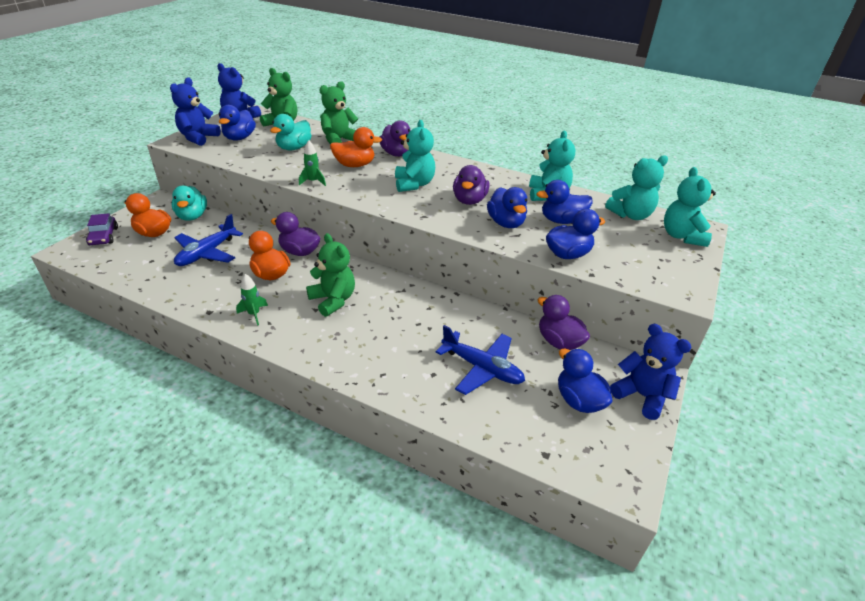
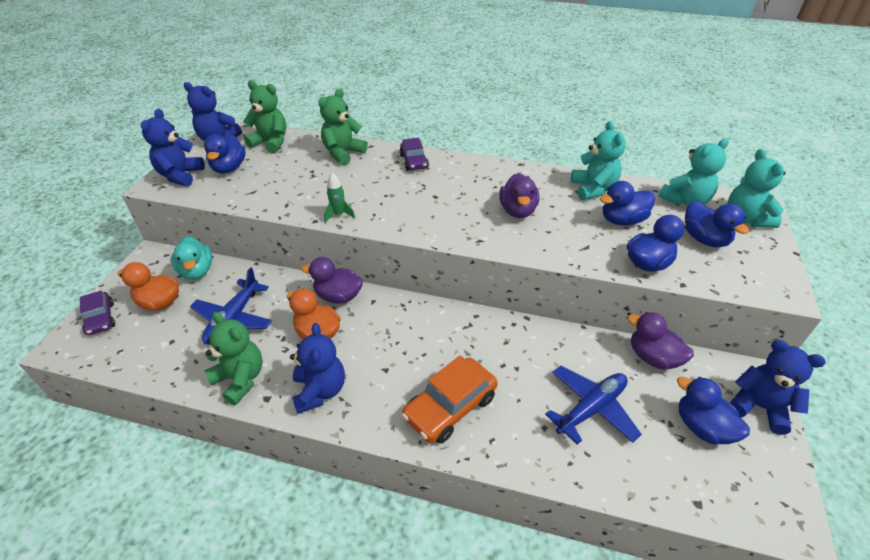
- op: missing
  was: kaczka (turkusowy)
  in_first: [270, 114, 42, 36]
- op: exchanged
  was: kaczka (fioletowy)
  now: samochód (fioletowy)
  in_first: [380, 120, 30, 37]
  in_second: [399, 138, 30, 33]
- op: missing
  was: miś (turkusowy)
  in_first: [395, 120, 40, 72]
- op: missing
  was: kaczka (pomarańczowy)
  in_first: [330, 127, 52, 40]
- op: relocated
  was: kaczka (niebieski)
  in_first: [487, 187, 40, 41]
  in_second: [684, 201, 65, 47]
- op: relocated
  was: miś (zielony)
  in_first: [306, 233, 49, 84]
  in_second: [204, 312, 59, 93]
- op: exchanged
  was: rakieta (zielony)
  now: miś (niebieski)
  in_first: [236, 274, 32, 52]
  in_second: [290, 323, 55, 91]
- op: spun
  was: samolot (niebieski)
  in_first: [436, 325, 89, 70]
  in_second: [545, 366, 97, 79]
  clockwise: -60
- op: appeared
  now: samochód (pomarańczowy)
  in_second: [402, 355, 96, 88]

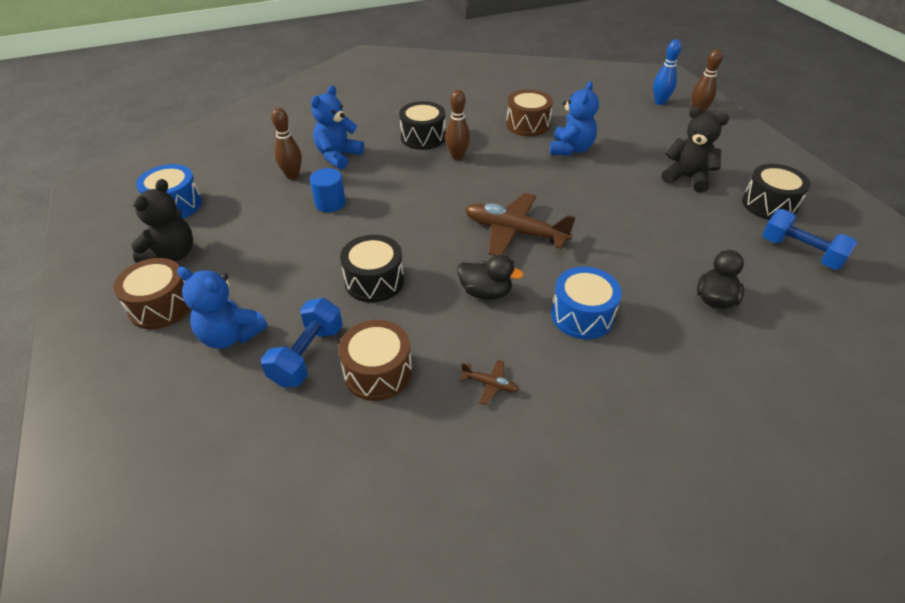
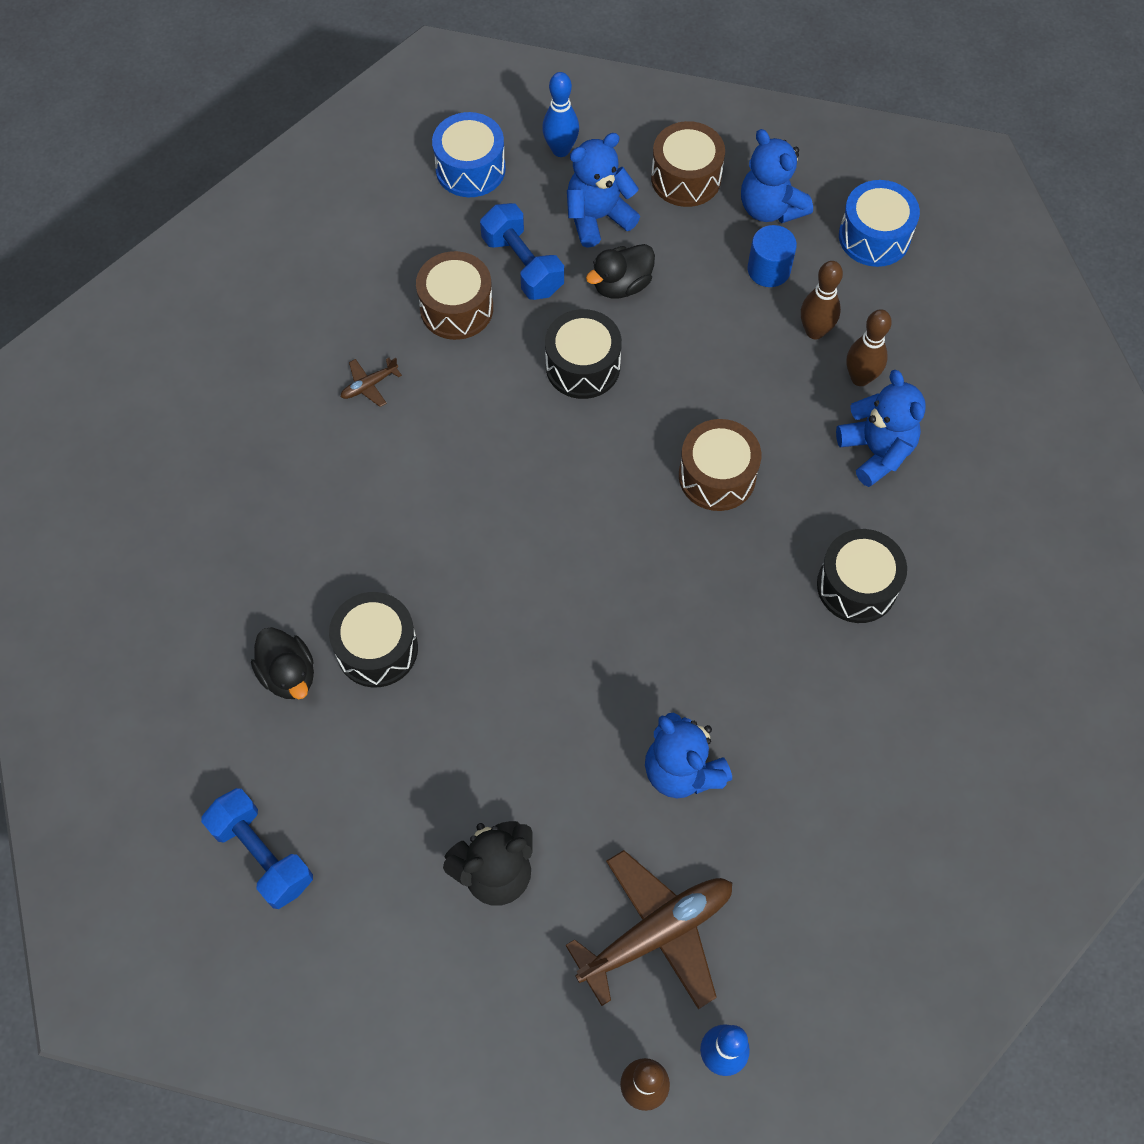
- op: relocated
  was: kręgiel (brązowy)
  in_first: [445, 90, 25, 70]
  in_second: [801, 261, 42, 78]
- op: relocated
  was: bęben (brązowy)
  in_first: [506, 90, 47, 46]
  in_second: [679, 419, 82, 92]
- op: relocated
  was: bęben (czarny)
  in_first: [742, 164, 68, 56]
  in_second: [329, 592, 89, 95]
- op: relocated
  was: walec (niebieski)
  in_first: [310, 168, 36, 44]
  in_second: [748, 225, 49, 62]
- op: colour
  was: miś (czarny)
  now: miś (niebieski)
  in_first: [131, 179, 62, 84]
  in_second: [741, 129, 72, 94]
- op: relocated
  was: samolot (brązowy)
  in_first: [465, 193, 111, 63]
  in_second: [565, 850, 167, 159]
- op: spun
  was: hantel (niebieski)
  in_first: [762, 209, 96, 61]
  in_second: [201, 788, 112, 121]
  clockwise: 60
- op: relocated
  was: kaczka (czarny)
  in_first: [457, 255, 67, 45]
  in_second: [586, 244, 69, 54]
- op: relocated
  was: bęben (niebieski)
  in_first: [551, 267, 71, 72]
  in_second: [432, 112, 74, 85]
- op: appeared
  now: kręgiel (niebieski)
  in_second: [542, 72, 37, 85]

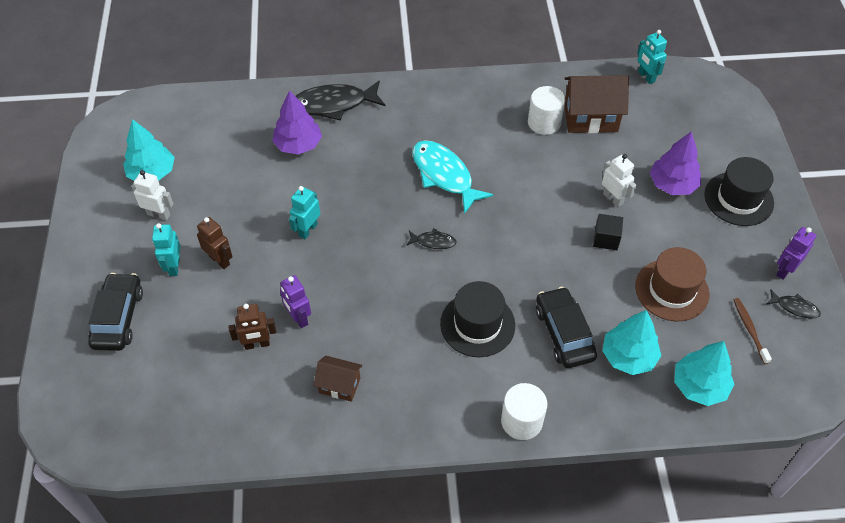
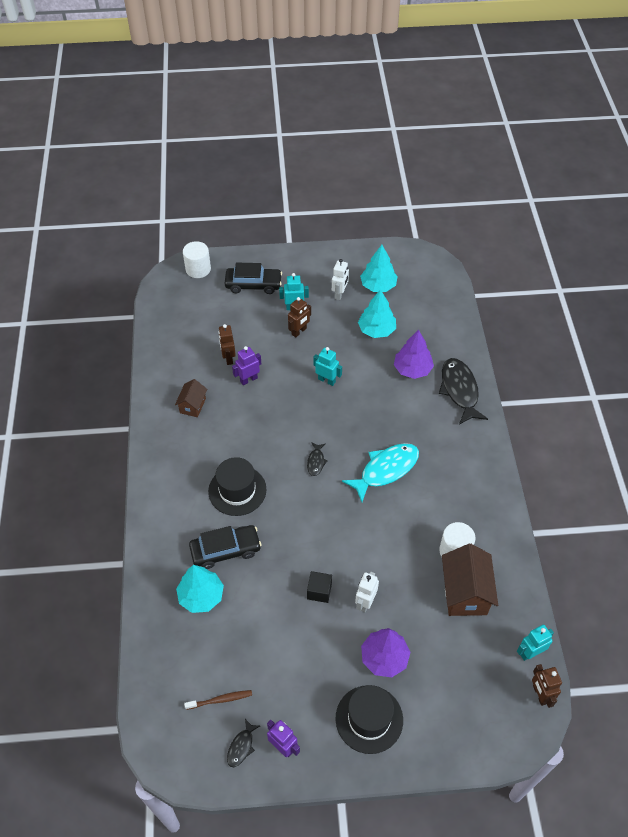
- op: spun
  was: robot (biały)
  in_first: [602, 154, 35, 53]
  in_second: [355, 572, 24, 40]
  clockwise: 150
- op: missing
  was: kapelusz (brązowy)
  in_first: [635, 247, 74, 74]
- op: relocated
  was: drzewko (turkusowy)
  in_first: [674, 341, 60, 65]
  in_second: [358, 289, 38, 49]
- op: relocated
  was: walec (biały)
  in_first: [501, 383, 46, 57]
  in_second: [183, 241, 28, 37]
- op: appeared
  now: robot (brązowy)
  in_second: [532, 664, 30, 44]

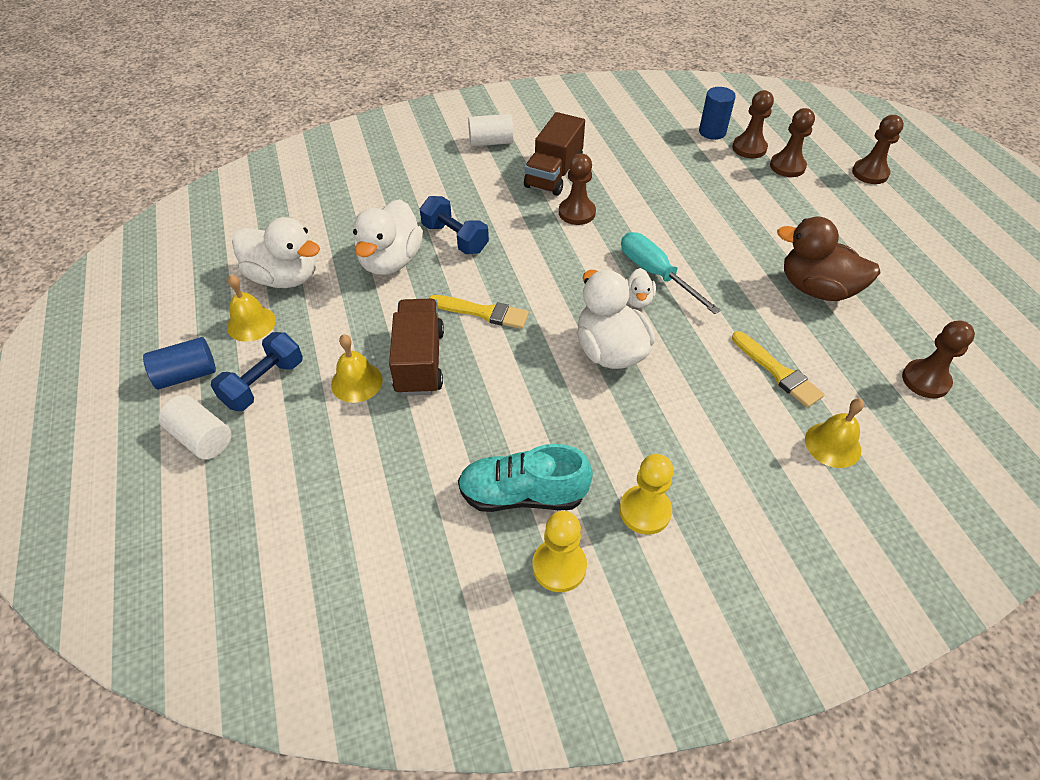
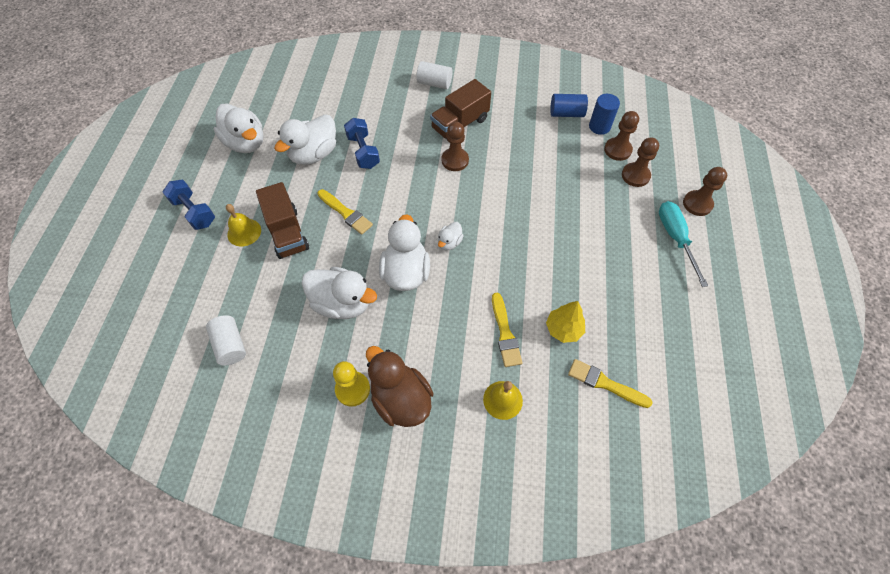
- op: relocated
  was: kaczka (brązowy)
  in_first: [777, 217, 104, 84]
  in_second: [366, 346, 68, 81]
- op: relocated
  was: śrubokręt (turkusowy)
  in_first: [621, 232, 100, 82]
  in_second: [659, 201, 49, 86]
- op: missing
  was: dzwonek (żółty)
  in_first: [227, 275, 49, 67]
- op: spun
  was: ciężarówka (brązowy)
  in_first: [389, 299, 55, 97]
  in_second: [256, 182, 53, 77]
  clockwise: 135
- op: exchanged
  was: pionek (brązowy)
  now: pędzel (żółty)
  in_first: [902, 320, 73, 78]
  in_second: [568, 359, 85, 49]
- op: spun
  was: hantel (niebieski)
  in_first: [211, 332, 92, 79]
  in_second: [162, 180, 53, 50]
  clockwise: 75
- op: relocated
  was: walec (niebieski)
  in_first: [143, 337, 73, 52]
  in_second: [550, 94, 38, 23]
- op: relocated
  was: walec (biały)
  in_first: [159, 395, 73, 65]
  in_second: [206, 315, 40, 51]
- op: missing
  was: but (turkusowy)
  in_first: [458, 444, 135, 68]
- op: missing
  was: pionek (żółty)
  in_first: [532, 511, 55, 81]
- op: appeared
  now: kaczka (biały)
  in_second: [302, 267, 75, 52]
- op: appeared
  now: drzewko (żółty)
  in_second: [546, 301, 39, 42]

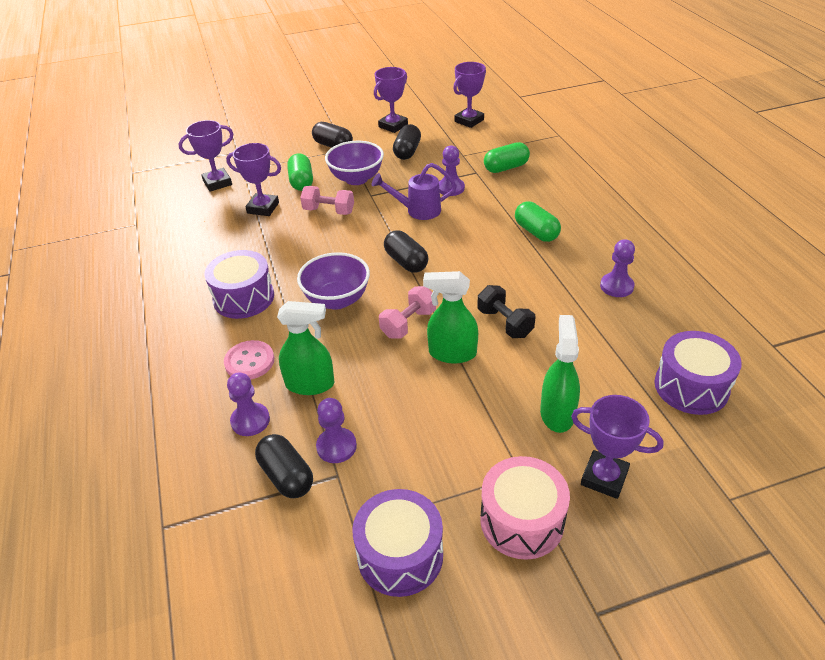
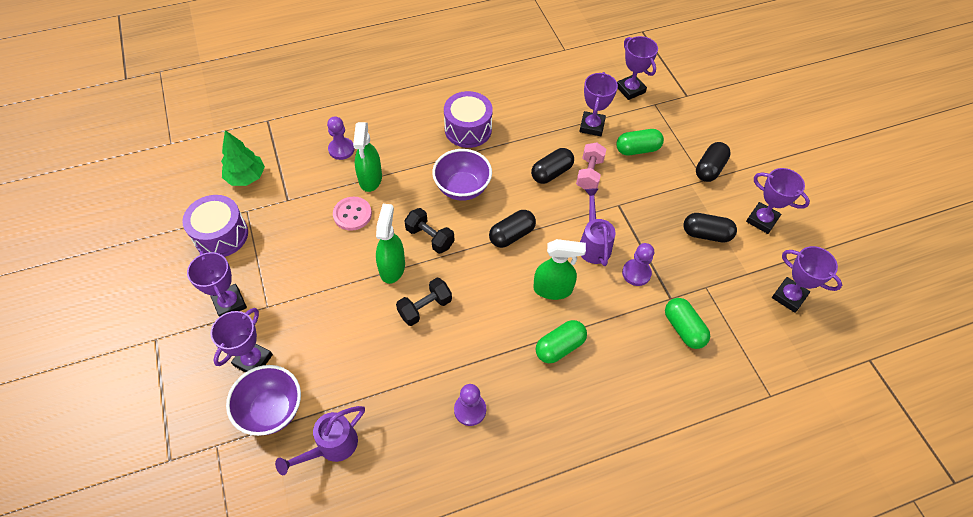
- op: relocated
  was: miska (fioletowy)
  in_first: [325, 141, 59, 44]
  in_second: [226, 365, 75, 71]
- op: colour
  was: hantel (różowy)
  now: hantel (czarny)
  in_first: [379, 286, 57, 53]
  in_second: [404, 208, 51, 46]
- op: relocated
  was: spryskiwacz (zielony)
  in_first: [540, 315, 40, 118]
  in_second: [533, 239, 53, 61]
- op: exchanged
  was: bęben (fioletowy)
  now: konewka (fioletowy)
  in_first: [654, 331, 88, 84]
  in_second: [275, 406, 90, 69]
- op: relocated
  was: guzik (różowy)
  in_first: [224, 340, 50, 39]
  in_second: [333, 197, 39, 34]
- op: missing
  was: pionek (fioletowy)
  in_first: [316, 398, 41, 65]
- op: relocated
  was: kapsułka (czarny)
  in_first: [255, 434, 58, 64]
  in_second: [531, 148, 43, 36]
- op: exchanged
  was: bęben (różowy)
  now: puchar (fioletowy)
  in_first: [480, 456, 90, 104]
  in_second: [187, 251, 60, 66]
- op: appeared
  now: drzewko (zielony)
  in_second: [221, 130, 44, 56]

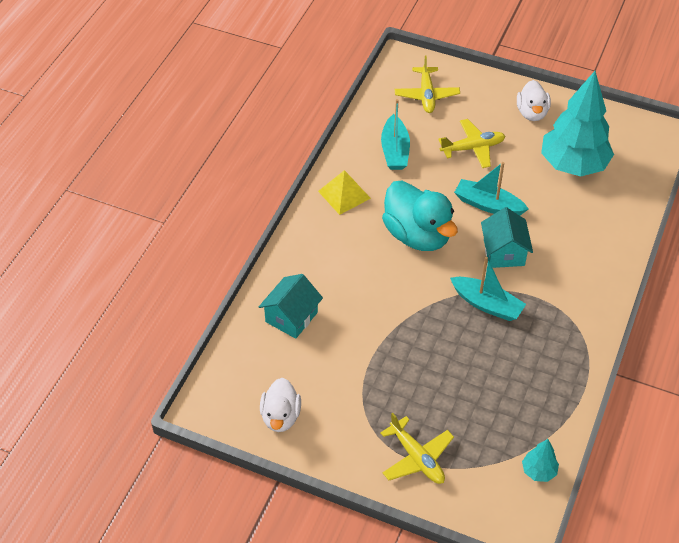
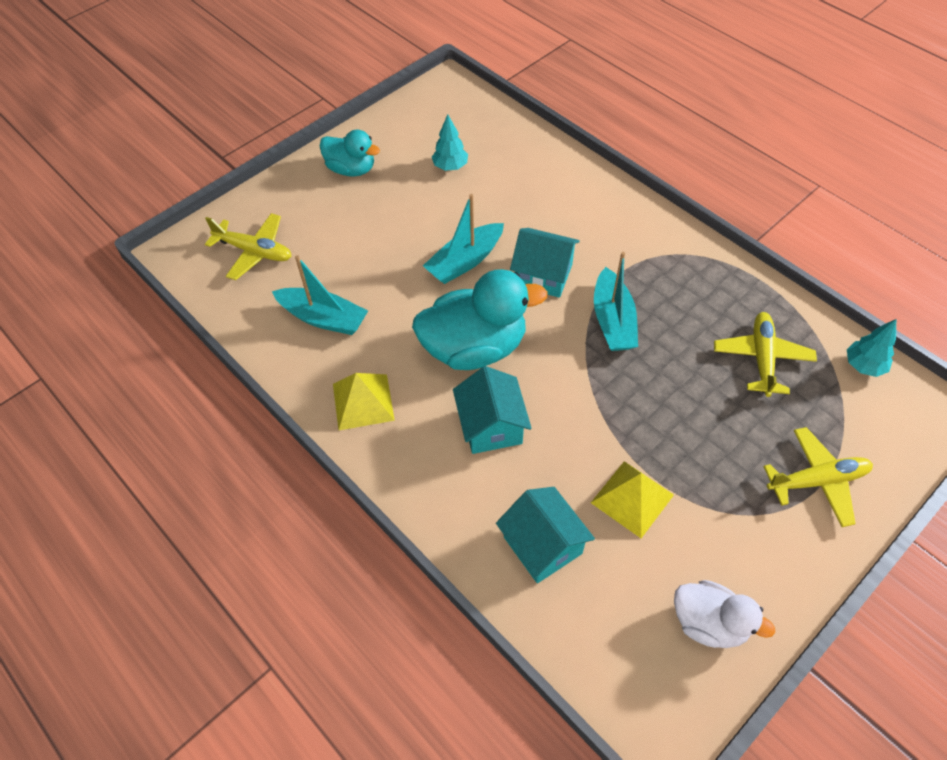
- op: size
  was: drzewko (turkusowy)
  in_first: [541, 71, 73, 106]
  in_second: [432, 114, 36, 57]
  ratio: 0.42
- op: colour
  was: kaczka (biały)
  now: kaczka (turkusowy)
  in_first: [517, 80, 34, 41]
  in_second: [320, 129, 60, 48]
- op: relocated
  was: samolot (żółty)
  in_first: [438, 119, 67, 49]
  in_second: [714, 312, 103, 85]
- op: spun
  was: łódka (turkusowy)
  in_first: [450, 257, 76, 64]
  in_second: [594, 252, 44, 99]
  clockwise: 120
- op: appeared
  now: domek (turkusowy)
  in_second: [453, 366, 79, 88]
- op: appeared
  now: piramida (żółty)
  in_second: [591, 461, 83, 77]

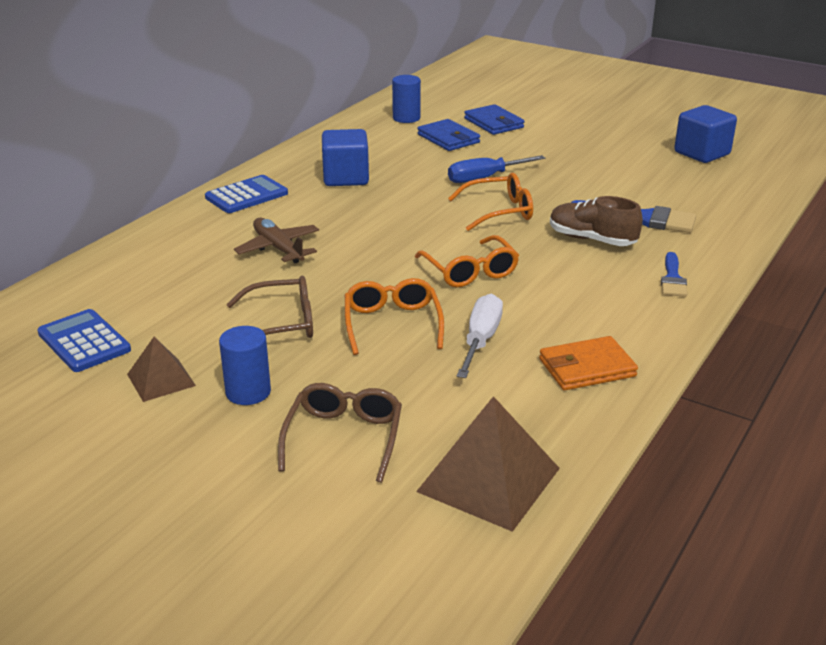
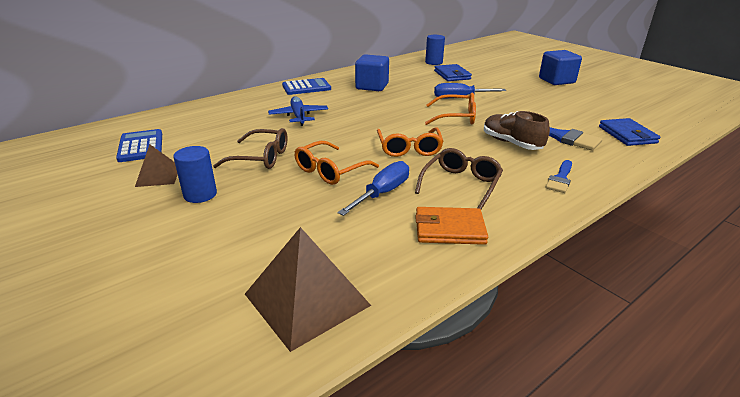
- op: relocated
  was: portfel (niebieski)
  in_first: [464, 104, 61, 31]
  in_second: [599, 118, 61, 28]
- op: relocated
  was: sześcian (niebieski)
  in_first: [674, 105, 63, 58]
  in_second: [539, 50, 43, 35]
- op: colour
  was: samolot (brązowy)
  now: samolot (niebieski)
  in_first: [234, 218, 85, 45]
  in_second: [268, 96, 60, 30]
- op: spun
  was: okulary (pomarańczowy)
  in_first: [345, 278, 99, 77]
  in_second: [295, 141, 84, 44]
  clockwise: -150
- op: colour
  was: śrubokręt (biały)
  now: śrubokręt (niebieski)
  in_first: [457, 294, 46, 84]
  in_second: [338, 161, 71, 55]
- op: relocated
  was: okulary (brązowy)
  in_first: [278, 383, 124, 100]
  in_second: [415, 148, 88, 62]

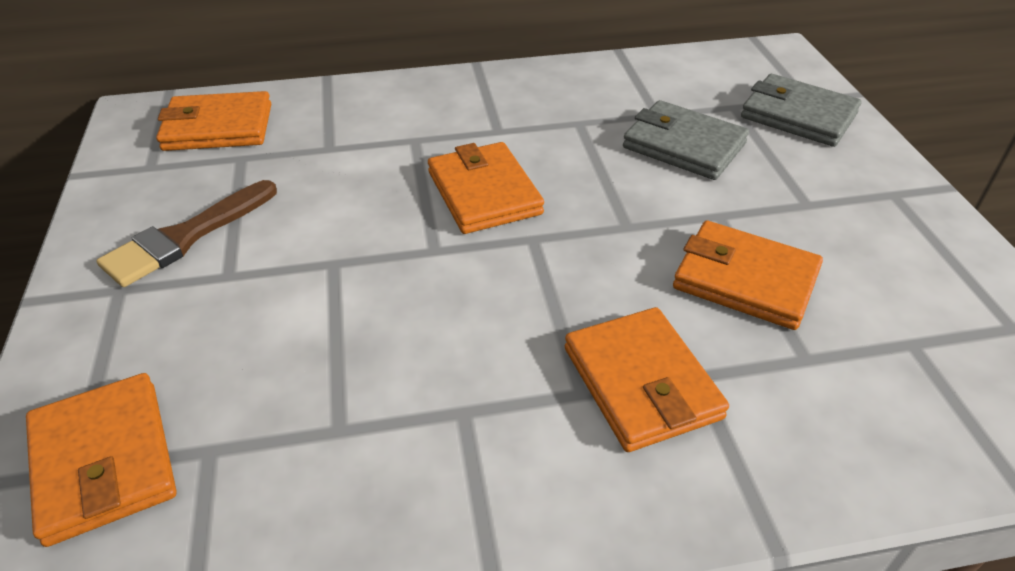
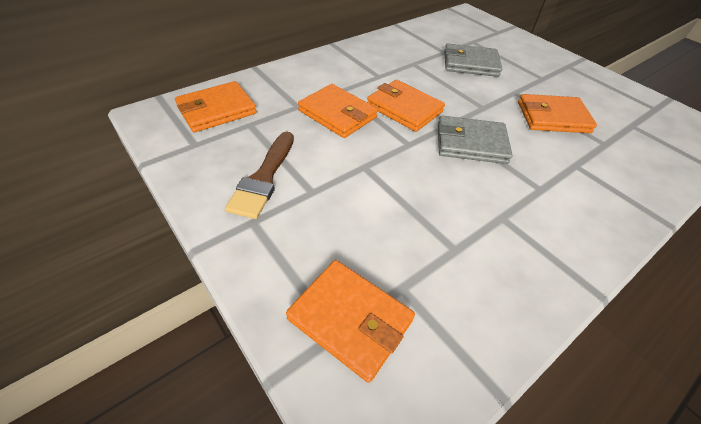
- op: relocated
  was: portfel (szary)
  in_first: [741, 74, 121, 73]
  in_second: [438, 116, 74, 48]
- op: relocated
  was: portfel (pomarańczowy)
  in_first: [565, 307, 164, 145]
  in_second: [298, 84, 80, 54]

